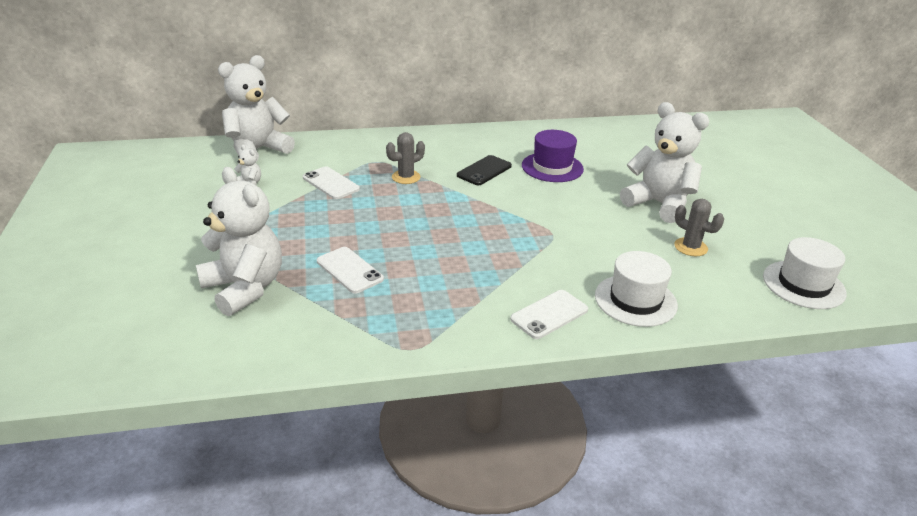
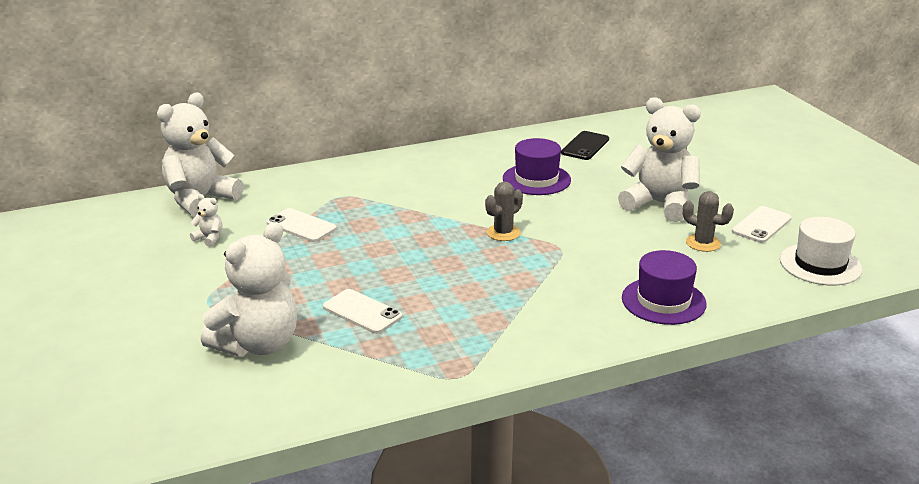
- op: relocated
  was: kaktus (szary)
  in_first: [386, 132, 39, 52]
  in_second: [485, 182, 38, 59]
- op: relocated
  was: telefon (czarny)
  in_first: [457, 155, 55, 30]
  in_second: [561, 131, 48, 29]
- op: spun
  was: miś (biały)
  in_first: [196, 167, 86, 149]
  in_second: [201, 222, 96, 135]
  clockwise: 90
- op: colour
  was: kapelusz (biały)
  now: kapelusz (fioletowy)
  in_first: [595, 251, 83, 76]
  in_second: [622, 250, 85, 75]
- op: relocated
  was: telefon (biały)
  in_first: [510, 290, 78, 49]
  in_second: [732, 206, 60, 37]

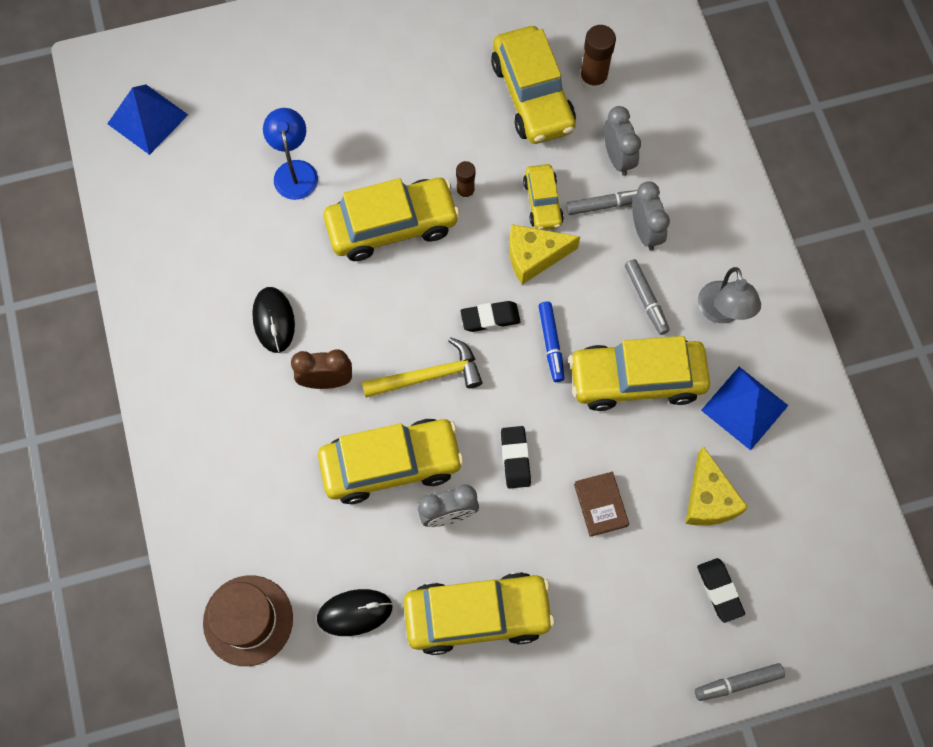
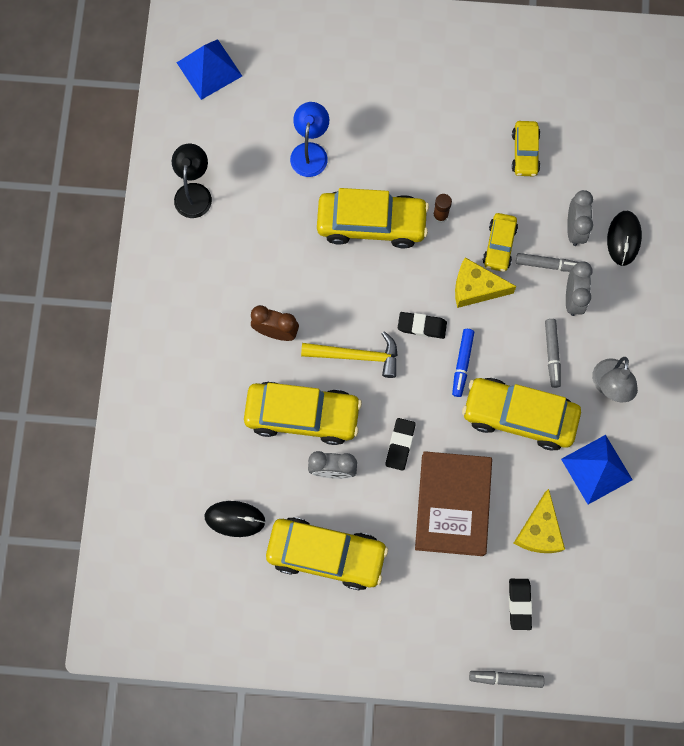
- op: missing
  was: klej w sztyfcie (brązowy)
  in_first: [580, 25, 36, 66]
- op: size
  was: samochód (żółty)
  in_first: [491, 26, 85, 118]
  in_second: [512, 121, 28, 55]
  ratio: 0.54
- op: relocated
  was: myszka (czarny)
  in_first: [252, 287, 43, 66]
  in_second: [607, 211, 35, 55]
- op: size
  was: książka (brązowy)
  in_first: [574, 472, 55, 65]
  in_second: [415, 451, 77, 105]
  ratio: 2.11
- op: missing
  was: kapelusz (brązowy)
  in_first: [203, 575, 90, 91]
- op: appeared
  now: lampka (czarny)
  in_second: [172, 144, 40, 74]

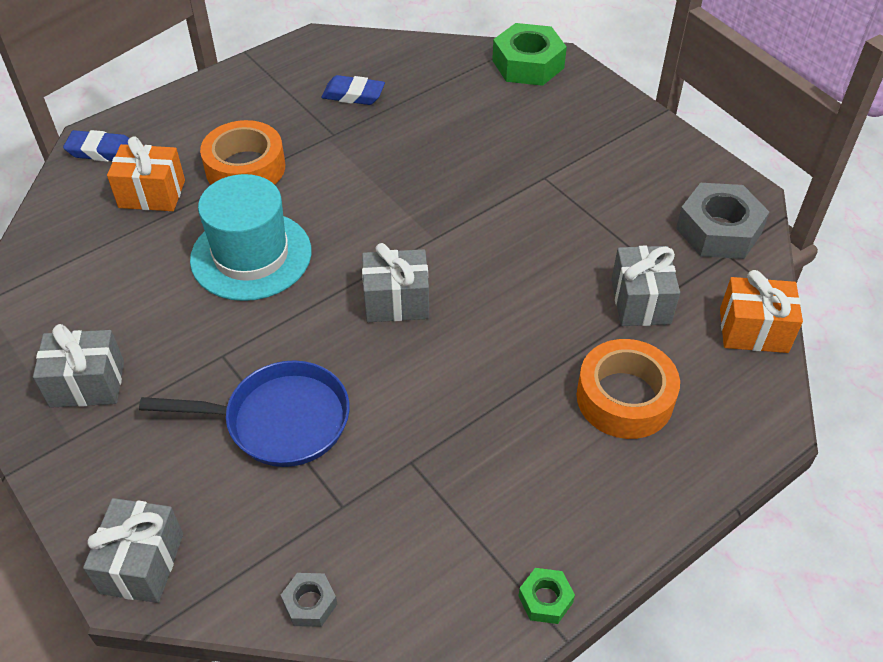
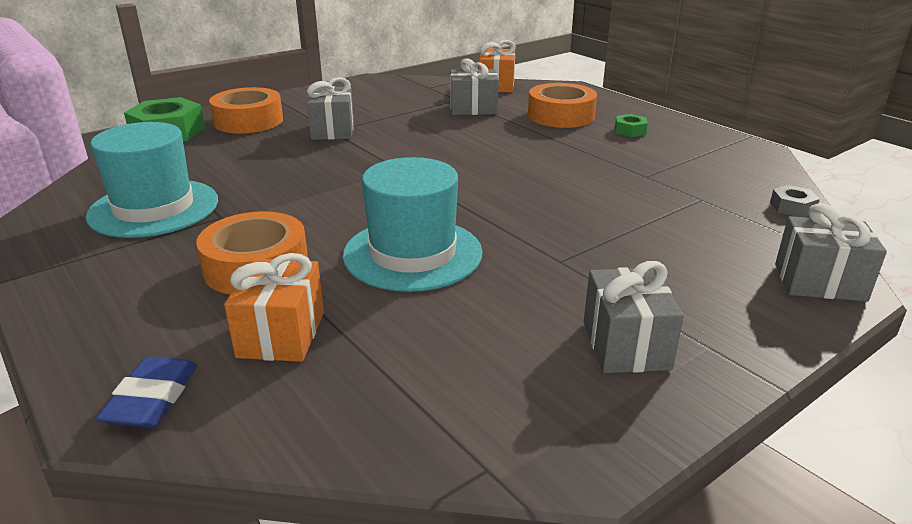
- op: exchanged
  was: gumka do mazania (niebieski)
  now: kapelusz (turkusowy)
  in_first: [322, 75, 63, 30]
  in_second: [86, 122, 132, 116]
- op: missing
  was: nakrętka (szary)
  in_first: [676, 183, 93, 76]
- op: relocated
  was: prezent (szary)
  in_first: [362, 243, 67, 79]
  in_second: [307, 77, 47, 63]
- op: missing
  was: patelnia (niebieski)
  in_first: [139, 360, 211, 107]
- op: relocated
  was: nakrętka (zielony)
  in_first: [518, 568, 57, 56]
  in_second: [615, 114, 33, 23]
- op: appeared
  now: taśma klejąca (pomarańczowy)
  in_second: [209, 87, 74, 46]

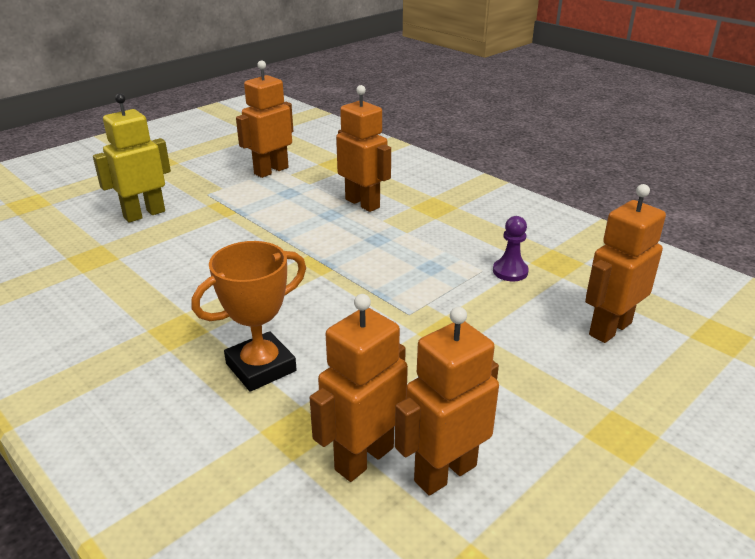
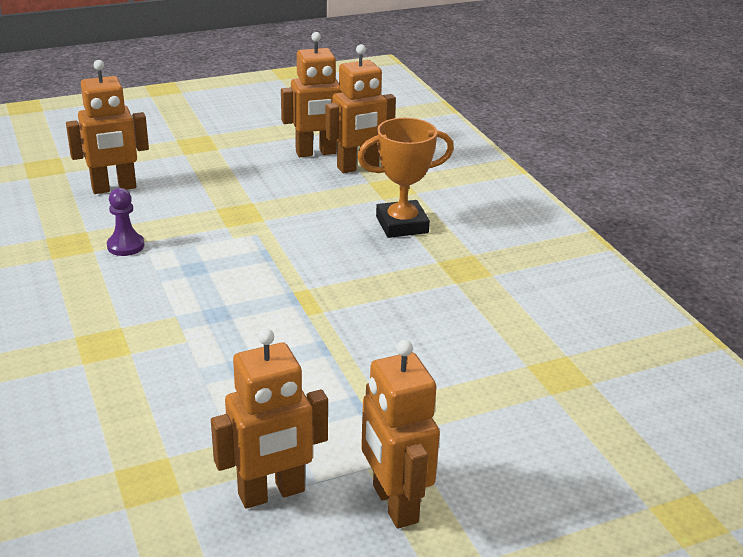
- op: relocated
  was: robot (pomarańczowy)
  in_first: [336, 85, 55, 127]
  in_second: [361, 340, 79, 188]
- op: missing
  was: robot (żółty)
  in_first: [93, 93, 78, 129]

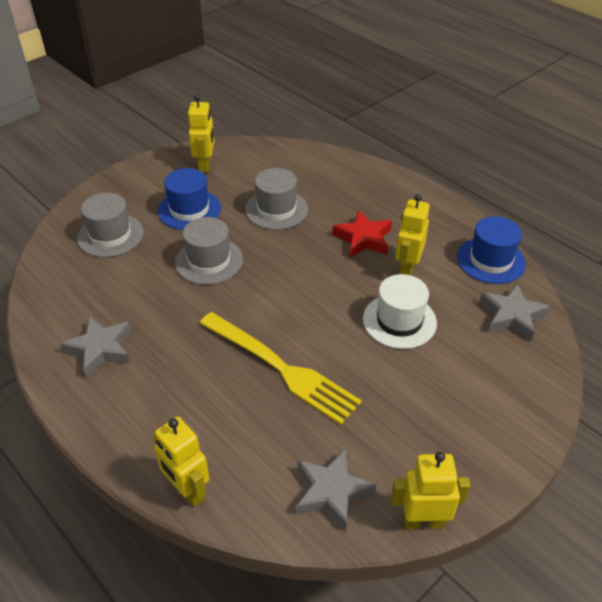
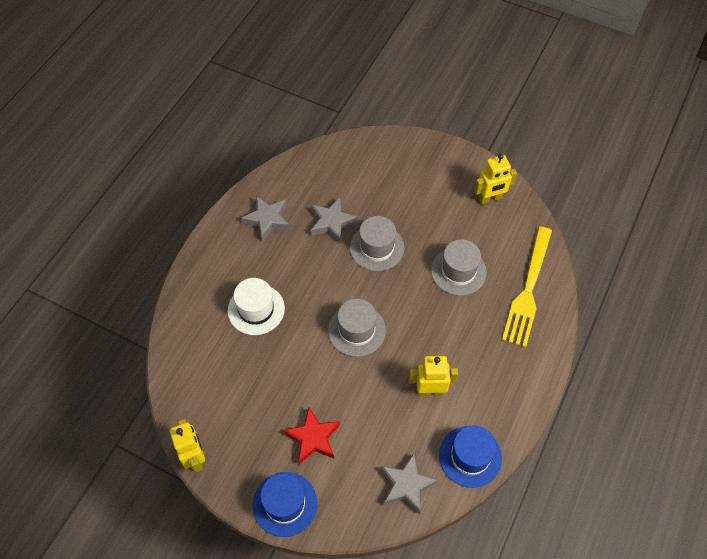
- op: relocated
  was: kapelusz (niebieski)
  in_first: [158, 168, 63, 62]
  in_second: [253, 472, 64, 65]
- op: relocated
  was: kapelusz (szary)
  in_first: [77, 193, 67, 64]
  in_second: [328, 299, 58, 58]
- op: relocated
  was: gwiazda (czerwony)
  in_first: [332, 210, 60, 47]
  in_second: [283, 407, 57, 57]
- op: relocated
  was: kapelusz (biały)
  in_first: [363, 274, 74, 75]
  in_second: [228, 278, 57, 57]
- op: relocated
  was: widelec (żółty)
  in_first: [199, 312, 163, 113]
  in_second: [502, 227, 50, 120]
- op: missing
  was: robot (żółty)
  in_first: [153, 417, 57, 90]
- op: relocated
  was: gwiazda (szary)
  in_first: [296, 448, 80, 83]
  in_second: [310, 197, 48, 46]

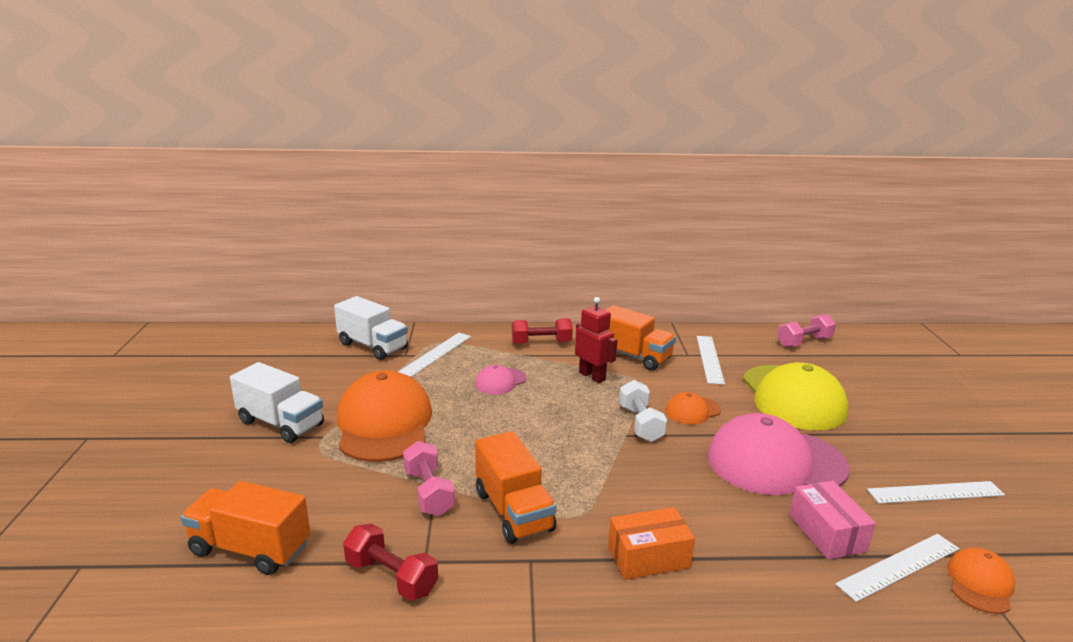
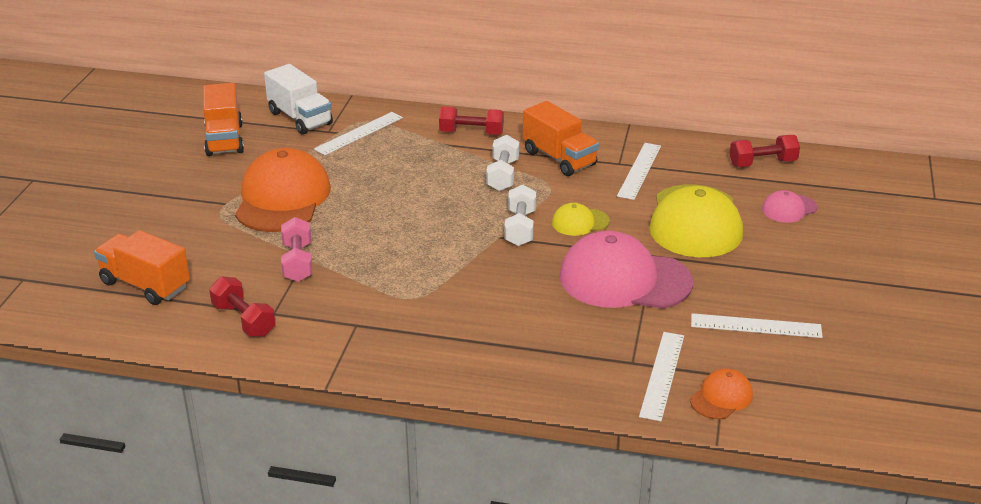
- op: exchanged
  was: robot (czerwony)
  now: hantel (biały)
  in_first: [575, 297, 42, 86]
  in_second: [486, 135, 33, 56]
- op: colour
  was: hantel (różowy)
  now: hantel (czerwony)
  in_first: [777, 314, 59, 33]
  in_second: [729, 135, 71, 32]
- op: missing
  was: ciężarówka (biały)
  in_first: [230, 362, 94, 81]
- op: relocated
  was: czapka (różowy)
  in_first: [475, 365, 51, 30]
  in_second: [762, 190, 55, 33]
- op: colour
  was: czapka (pomarańczowy)
  now: czapka (żółty)
  in_first: [665, 392, 56, 33]
  in_second: [552, 203, 58, 33]
- op: relocated
  was: ciężarówka (pomarańczowy)
  in_first: [475, 431, 81, 113]
  in_second: [203, 83, 41, 73]
- op: missing
  was: pudełko (różowy)
  in_first: [789, 480, 86, 80]
- op: missing
  was: pudełko (pomarańczowy)
  in_first: [608, 507, 87, 73]
- op: spun
  was: linijka (biały)
  in_first: [836, 534, 123, 68]
  in_second: [639, 332, 45, 89]
  clockwise: -60

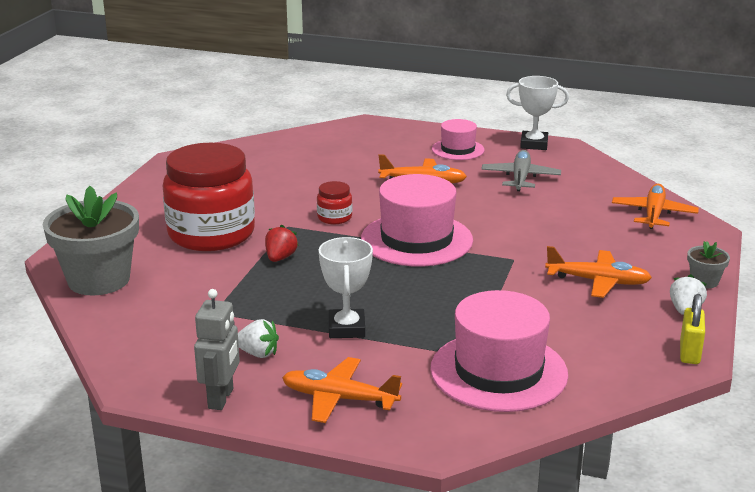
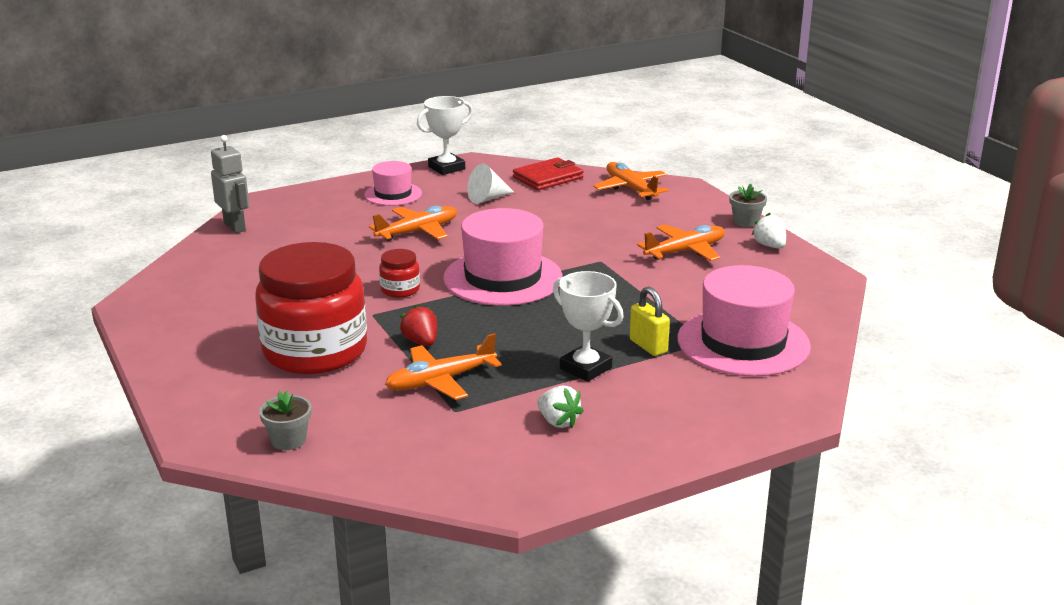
- op: exchanged
  was: samolot (szary)
  now: stożek (biały)
  in_first: [481, 150, 80, 41]
  in_second: [467, 163, 47, 41]
- op: size
  was: doniczka (szary)
  in_first: [43, 186, 96, 109]
  in_second: [259, 391, 53, 59]
  ratio: 0.44
- op: relocated
  was: robot (szary)
  in_first: [194, 289, 46, 121]
  in_second: [211, 135, 38, 98]
- op: relocated
  was: kłódka (żółty)
  in_first: [680, 294, 25, 70]
  in_second: [630, 286, 40, 70]
- op: spun
  was: truskawka (biały)
  in_first: [238, 319, 41, 39]
  in_second: [537, 385, 47, 43]
  clockwise: 75
- op: relocated
  was: samolot (pomarańczowy)
  in_first: [282, 357, 120, 66]
  in_second: [385, 333, 117, 67]
- op: appeared
  now: portfel (czerwony)
  in_second: [513, 157, 71, 33]

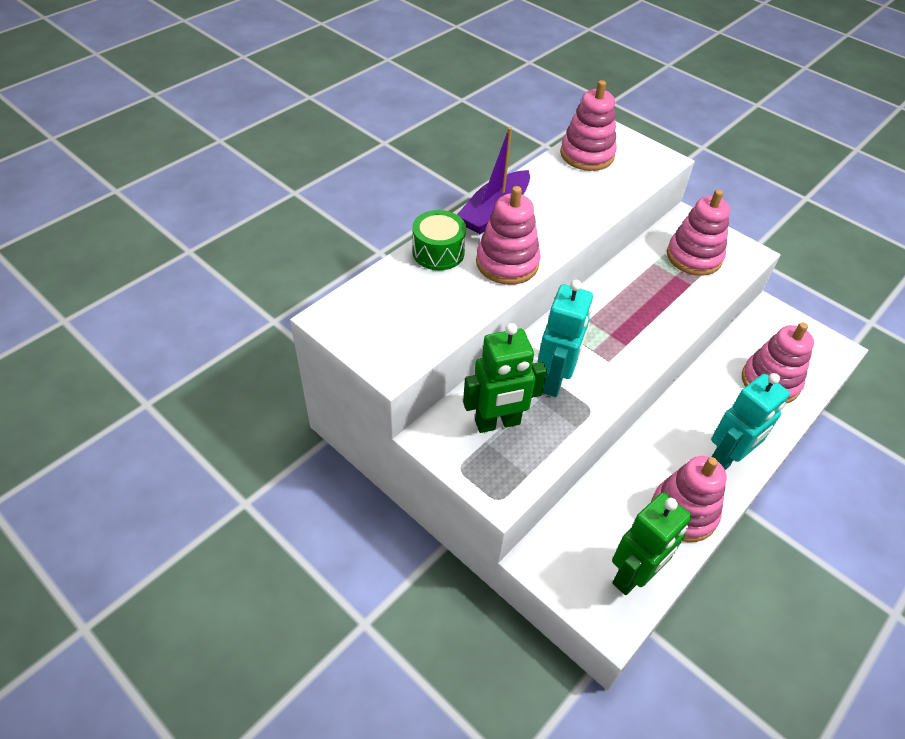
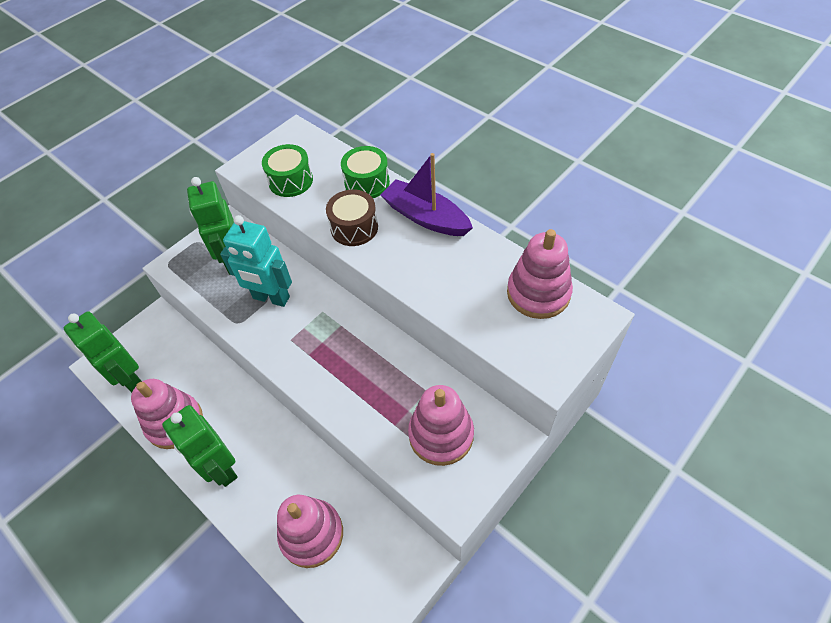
- op: exchanged
  was: zabawka nakładanka (różowy)
  now: bęben (brązowy)
  in_first: [476, 186, 65, 99]
  in_second: [326, 190, 52, 56]
- op: colour
  was: robot (turkusowy)
  now: robot (zielony)
  in_first: [711, 373, 79, 97]
  in_second: [162, 405, 76, 82]
- op: appeared
  now: bęben (zielony)
  in_second: [262, 144, 51, 53]

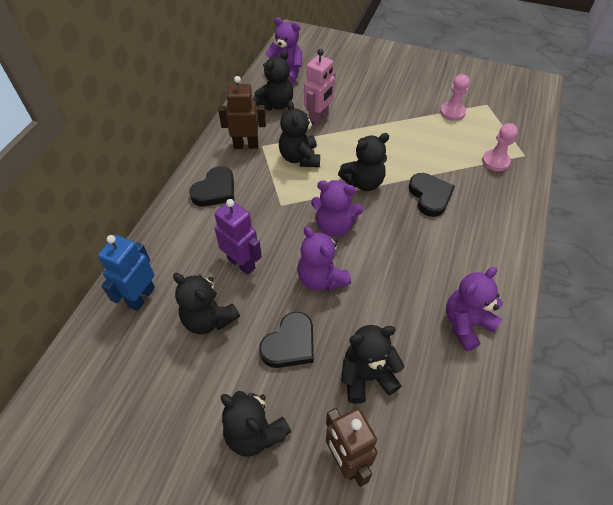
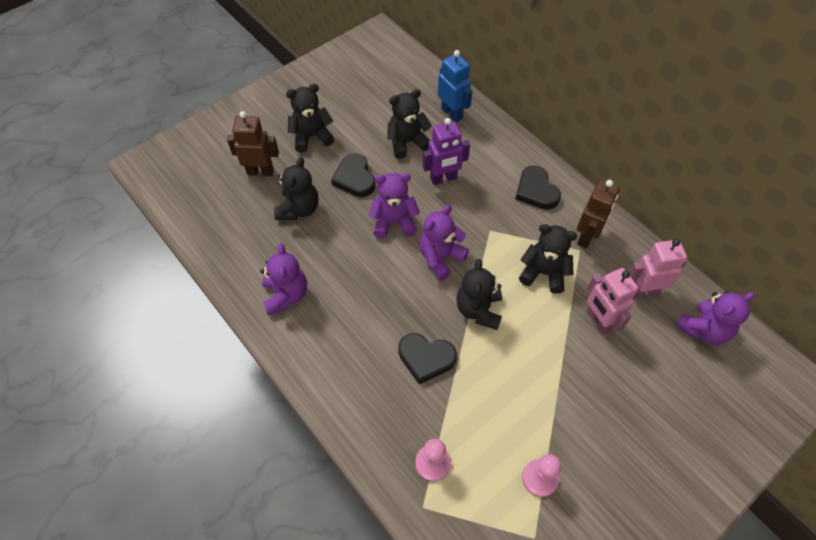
- op: exchanged
  was: miś (czarny)
  now: robot (różowy)
  in_first: [253, 51, 40, 60]
  in_second: [629, 239, 59, 59]

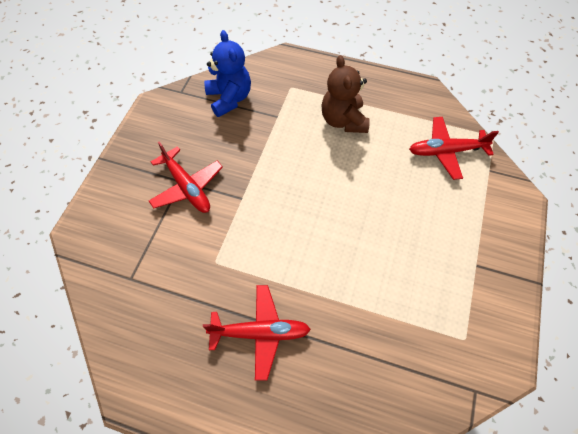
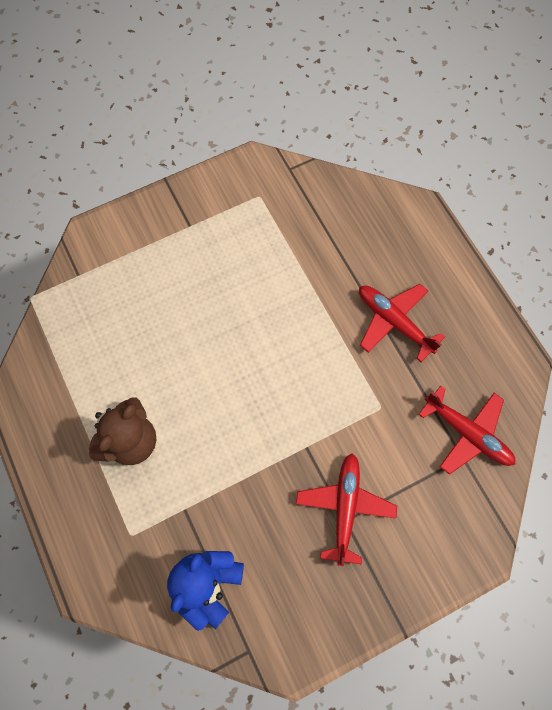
- op: relocated
  was: samolot (czerwony)
  in_first: [409, 117, 90, 63]
  in_second: [418, 386, 97, 89]

